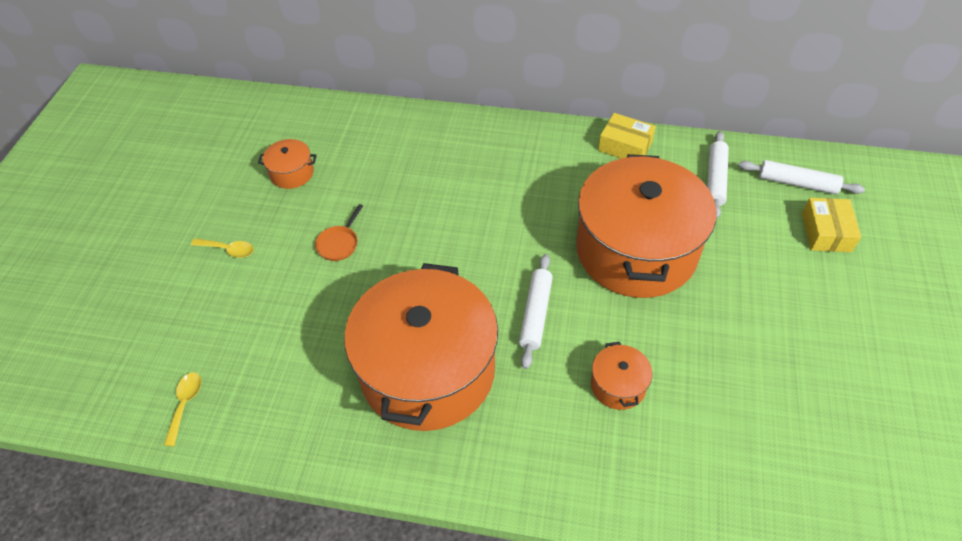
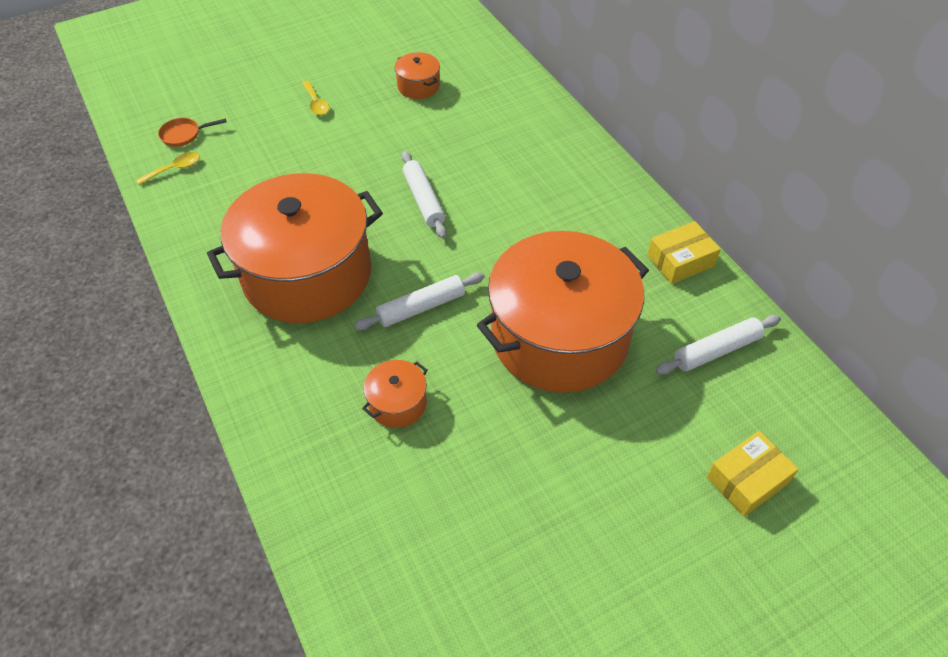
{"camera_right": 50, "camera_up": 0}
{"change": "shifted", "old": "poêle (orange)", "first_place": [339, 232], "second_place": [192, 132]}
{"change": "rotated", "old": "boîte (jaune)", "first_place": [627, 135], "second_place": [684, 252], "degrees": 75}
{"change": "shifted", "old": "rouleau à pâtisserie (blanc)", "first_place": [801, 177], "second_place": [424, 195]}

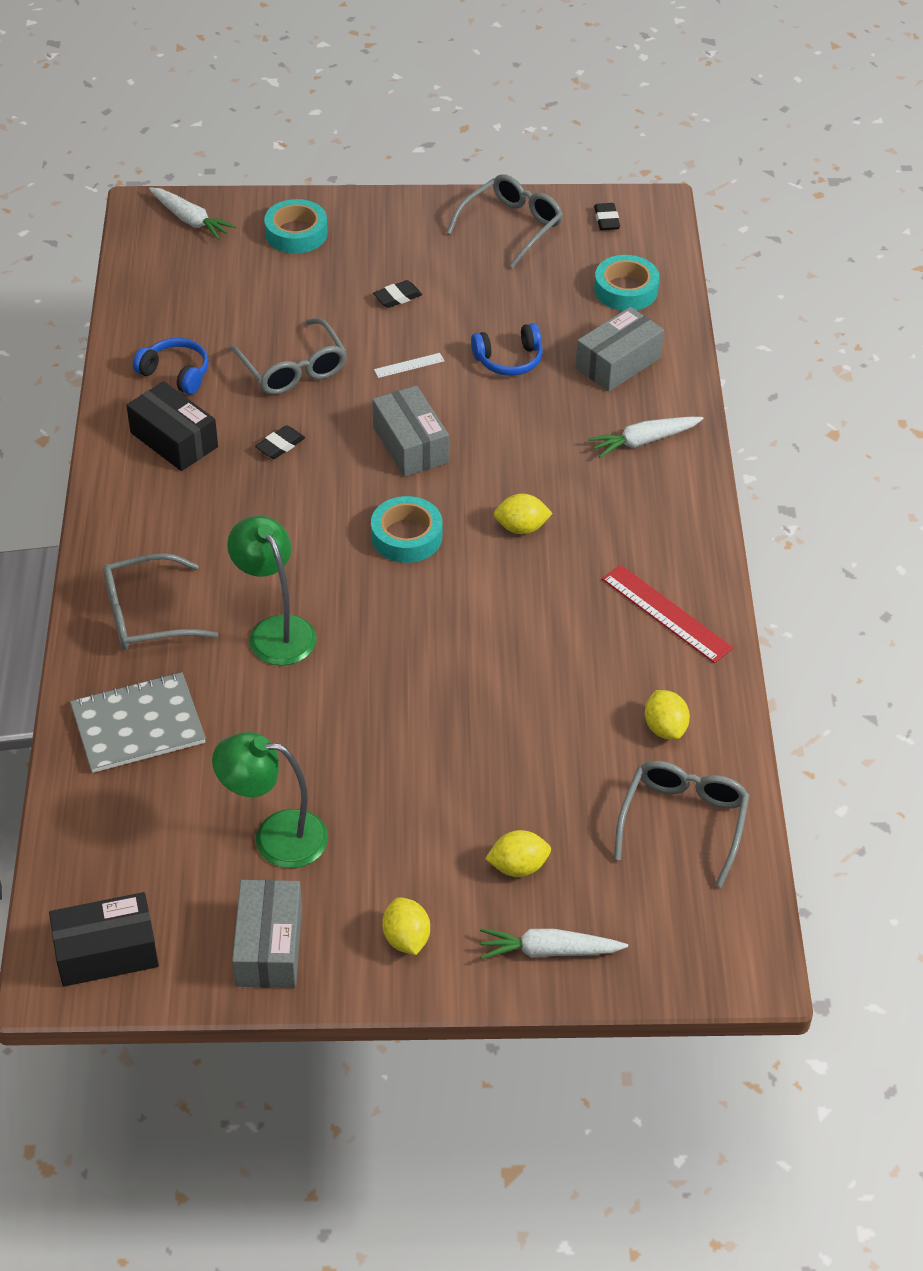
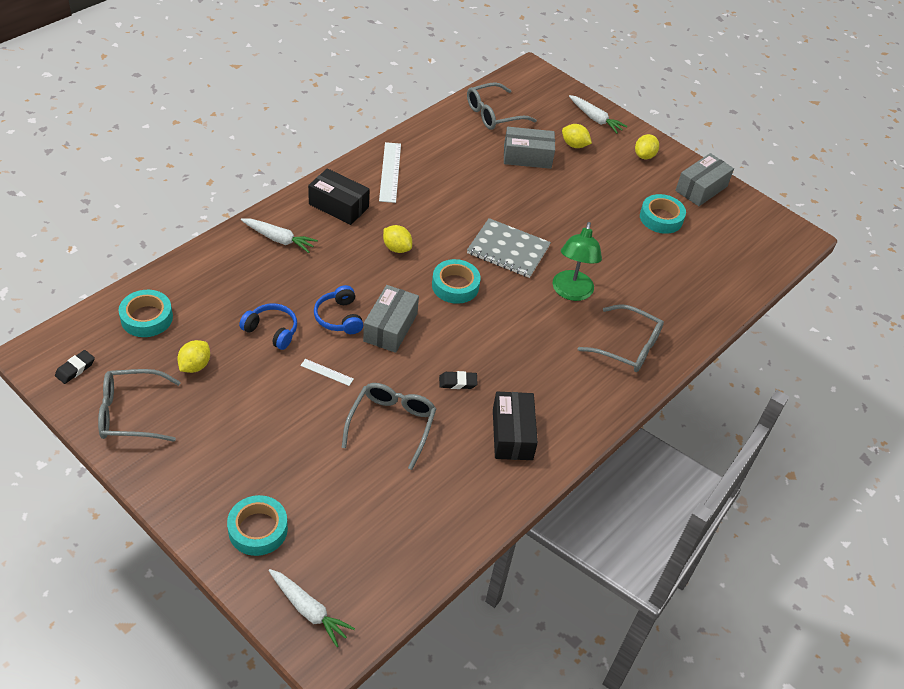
{"camera_right": -140, "camera_up": 0}
{"change": "shifted", "old": "boîte (noir)", "first_place": [104, 939], "second_place": [339, 196]}
{"change": "shifted", "old": "carnet (gris)", "first_place": [138, 722], "second_place": [509, 248]}
{"change": "shifted", "old": "casque audio (bleu)", "first_place": [171, 366], "second_place": [338, 309]}
{"change": "rotated", "old": "carotte (blanc)", "first_place": [192, 213], "second_place": [312, 608], "degrees": 135}
{"change": "swapped", "old": "lampe (vert)", "new": "ruban adhésif (turquoise)", "first_place": [270, 800], "second_place": [663, 214]}
{"change": "gone", "old": "gomme (noir)", "first_place": [397, 294]}
{"change": "shifted", "old": "boîte (gris)", "first_place": [620, 349], "second_place": [529, 148]}
{"change": "repainted", "old": "règle (rouge)", "new": "règle (blanc)", "first_place": [667, 614], "second_place": [390, 172]}
{"change": "shifted", "old": "citron (jaune)", "first_place": [667, 715], "second_place": [193, 356]}

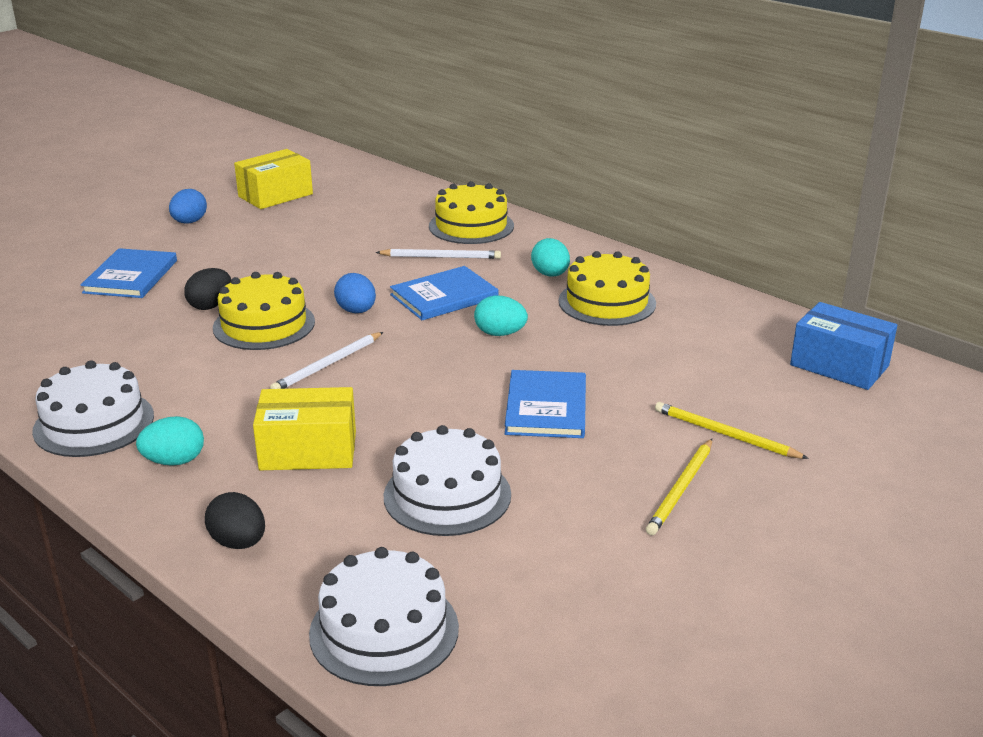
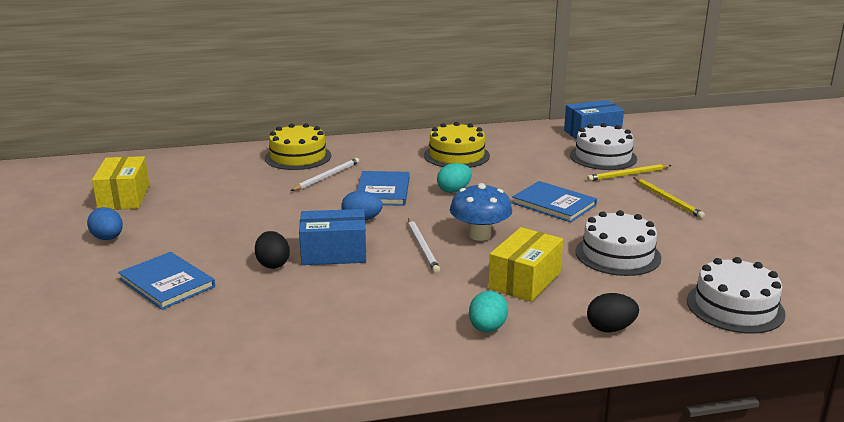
{"camera_right": -55, "camera_up": -5}
{"change": "shifted", "old": "gâteau (blanc)", "first_place": [93, 409], "second_place": [603, 146]}
{"change": "swapped", "old": "gâteau (jaune)", "new": "boîte (bleu)", "first_place": [264, 311], "second_place": [332, 237]}
{"change": "gone", "old": "œuf (turquoise)", "first_place": [550, 257]}
{"change": "new", "new": "champignon (bleu)", "second_place": [481, 212]}

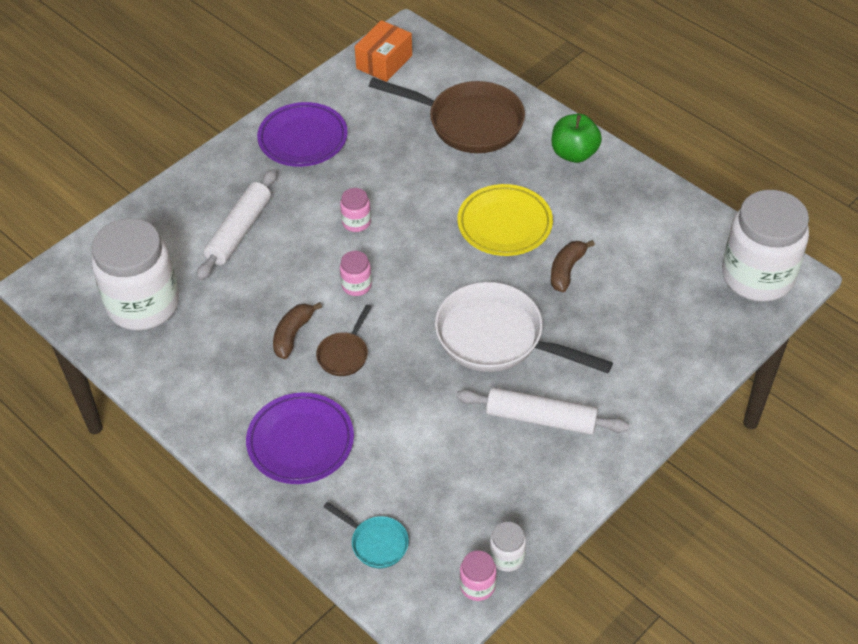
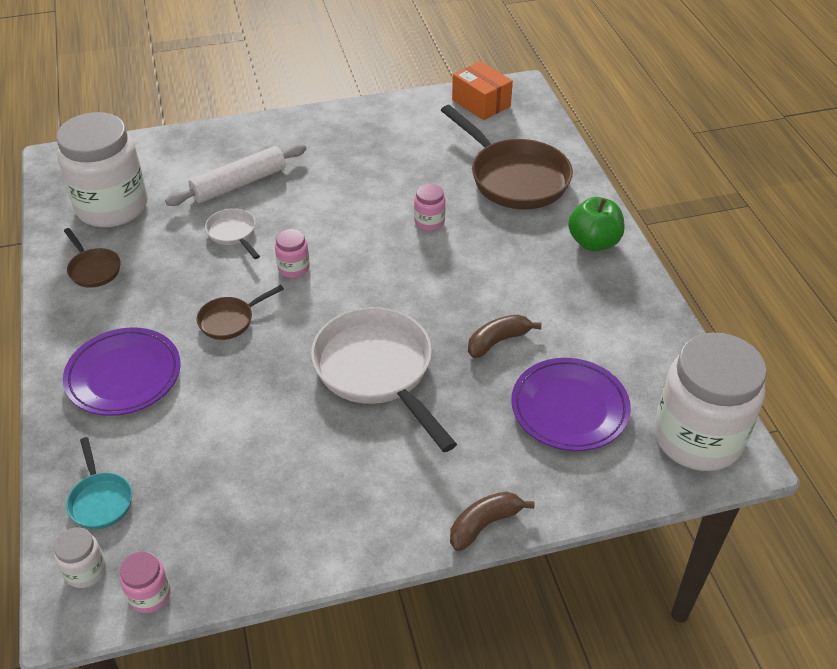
{"camera_right": 30, "camera_up": -5}
{"change": "shifted", "old": "assiette (violet)", "first_place": [302, 134], "second_place": [571, 404]}
{"change": "shifted", "old": "banane (marron)", "first_place": [297, 330], "second_place": [492, 521]}
{"change": "shifted", "old": "bocal (rose)", "first_place": [355, 210], "second_place": [429, 207]}
{"change": "rotated", "old": "boîte (orange)", "first_place": [383, 51], "second_place": [482, 90], "degrees": 75}
{"change": "gone", "old": "rouleau à pâtisserie (blanc)", "first_place": [542, 411]}
{"change": "gone", "old": "assiette (jaune)", "first_place": [505, 220]}
{"change": "shifted", "old": "bocal (blanc)", "first_place": [507, 547], "second_place": [80, 557]}
{"change": "new", "new": "poêle (marron)", "second_place": [92, 258]}
{"change": "new", "new": "poêle (blanc)", "second_place": [232, 233]}

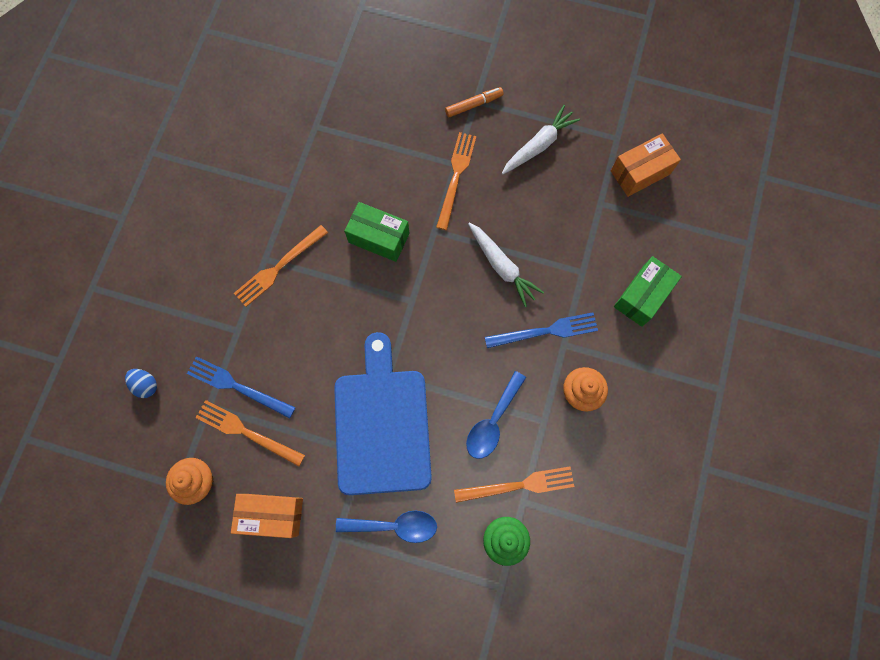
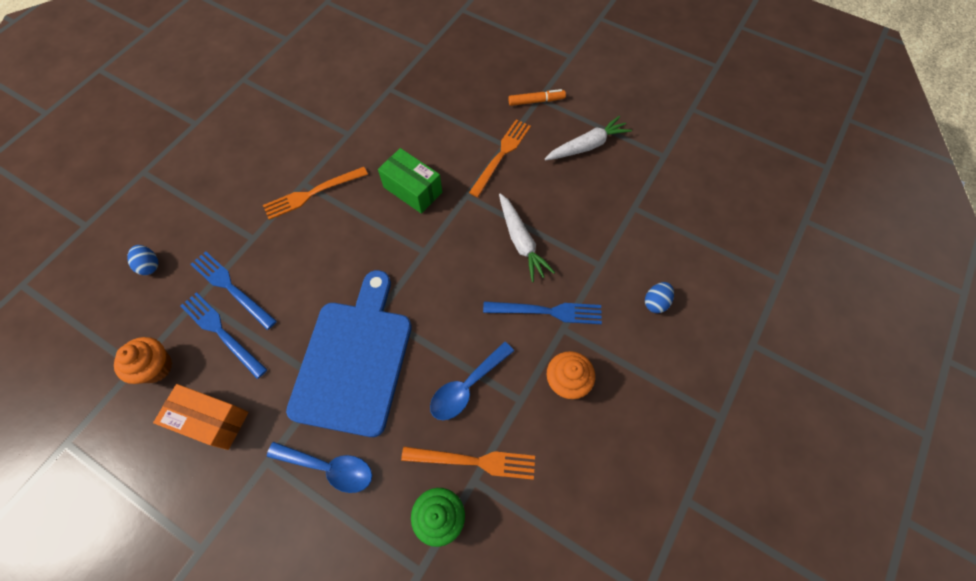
{"camera_right": 15, "camera_up": -10}
{"change": "repainted", "old": "fourchette (orange)", "new": "fourchette (bleu)", "first_place": [250, 433], "second_place": [223, 335]}
{"change": "gone", "old": "boîte (orange)", "first_place": [646, 165]}
{"change": "swapped", "old": "boîte (vert)", "new": "œuf (bleu)", "first_place": [648, 291], "second_place": [659, 297]}

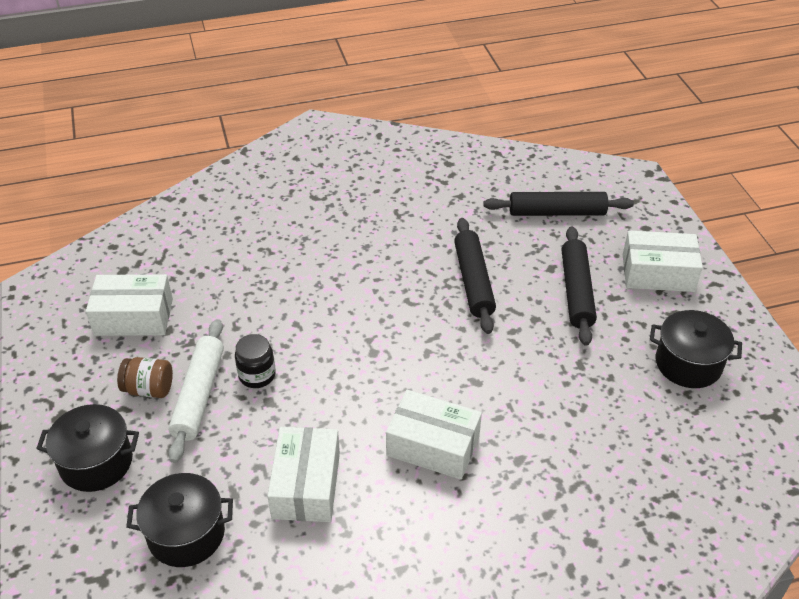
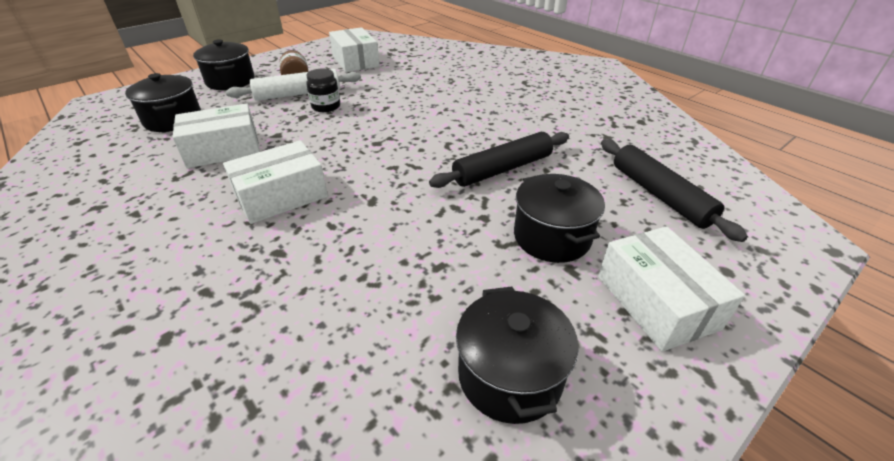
{"camera_right": 65, "camera_up": -5}
{"change": "rotated", "old": "boîte (blanc)", "first_place": [434, 435], "second_place": [275, 182], "degrees": 60}
{"change": "swapped", "old": "rouleau à pâtisserie (noir)", "new": "marmite (noir)", "first_place": [579, 286], "second_place": [559, 218]}

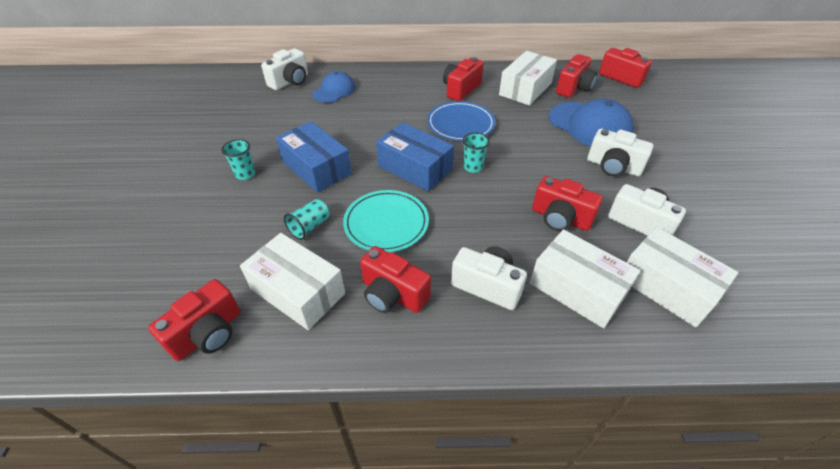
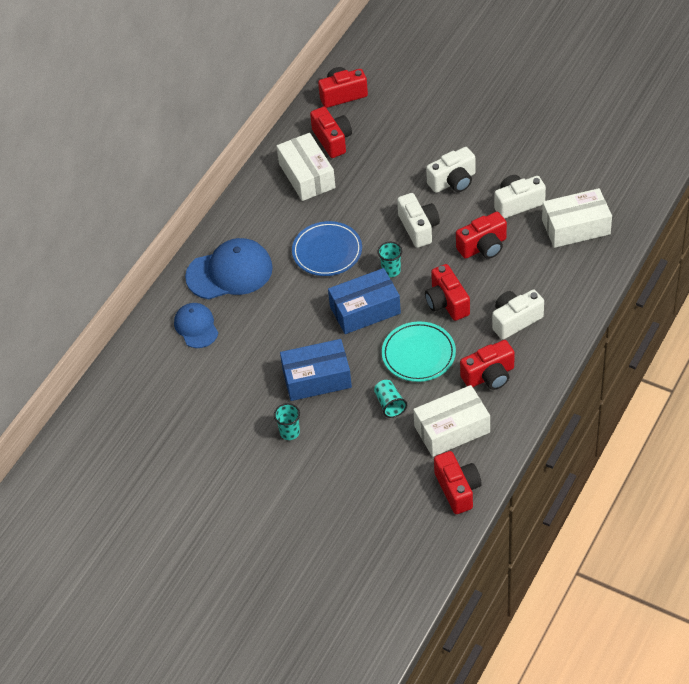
{"camera_right": -55, "camera_up": 5}
{"change": "shifted", "old": "appareil photo (blanc)", "first_place": [284, 69], "second_place": [418, 220]}
{"change": "shifted", "old": "appareil photo (rouge)", "first_place": [463, 79], "second_place": [447, 292]}
{"change": "gone", "old": "boîte (blanc)", "first_place": [585, 279]}
{"change": "shifted", "old": "casquette (bleu)", "first_place": [591, 123], "second_place": [229, 268]}

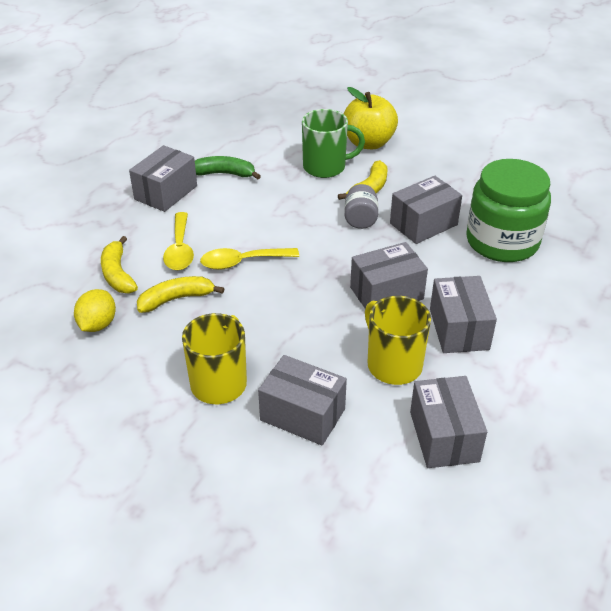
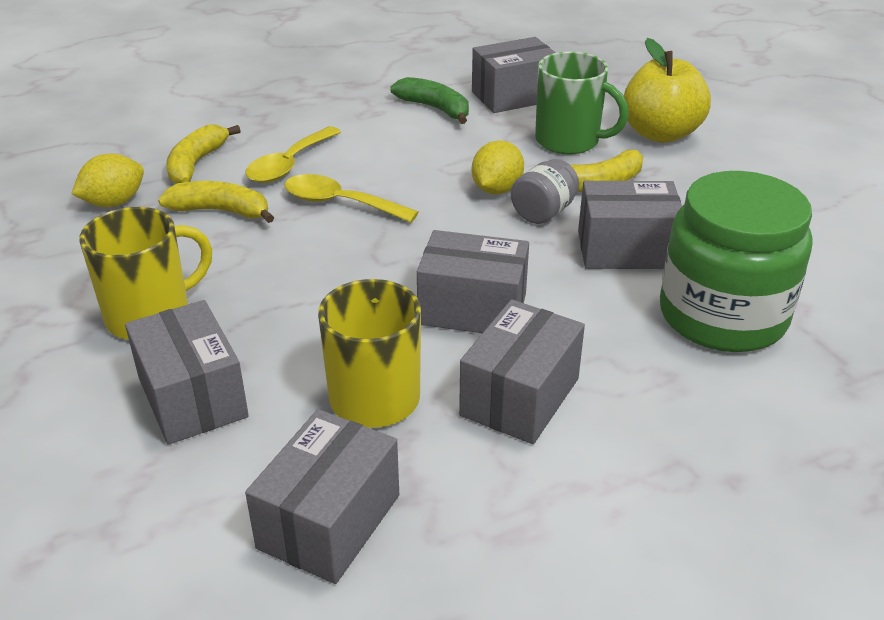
{"camera_right": 35, "camera_up": -5}
{"change": "shifted", "old": "boîte (gris)", "first_place": [163, 178], "second_place": [514, 75]}
{"change": "new", "new": "citron (jaune)", "second_place": [498, 167]}

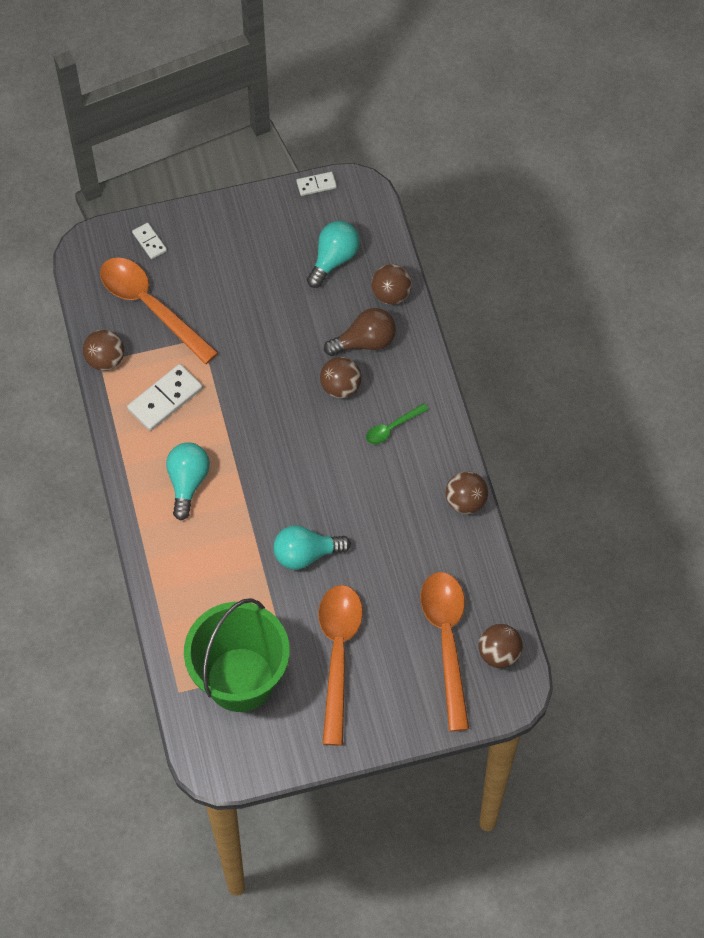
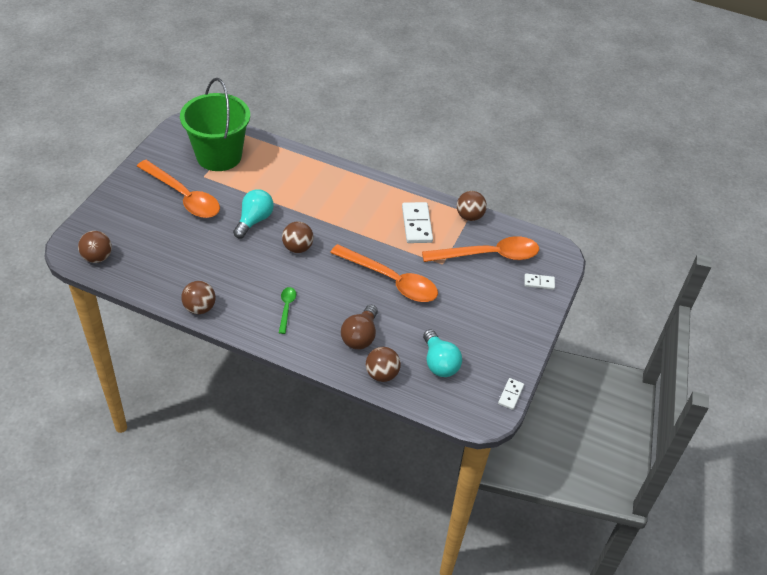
{"camera_right": 125, "camera_up": -15}
{"change": "gone", "old": "ampoule (turquoise)", "first_place": [188, 481]}
{"change": "shifted", "old": "balle (marron)", "first_place": [341, 377], "second_place": [298, 237]}
{"change": "shifted", "old": "cuillère (orange)", "first_place": [445, 651], "second_place": [384, 273]}

